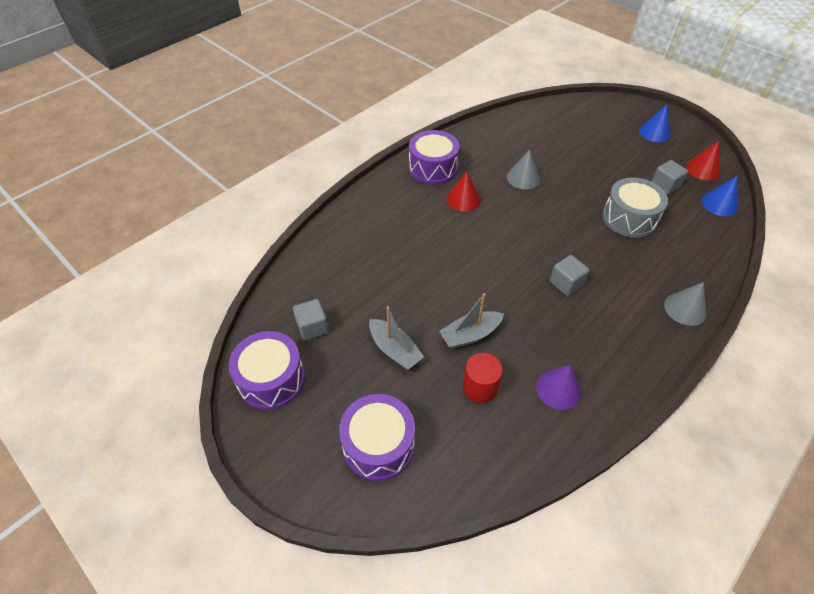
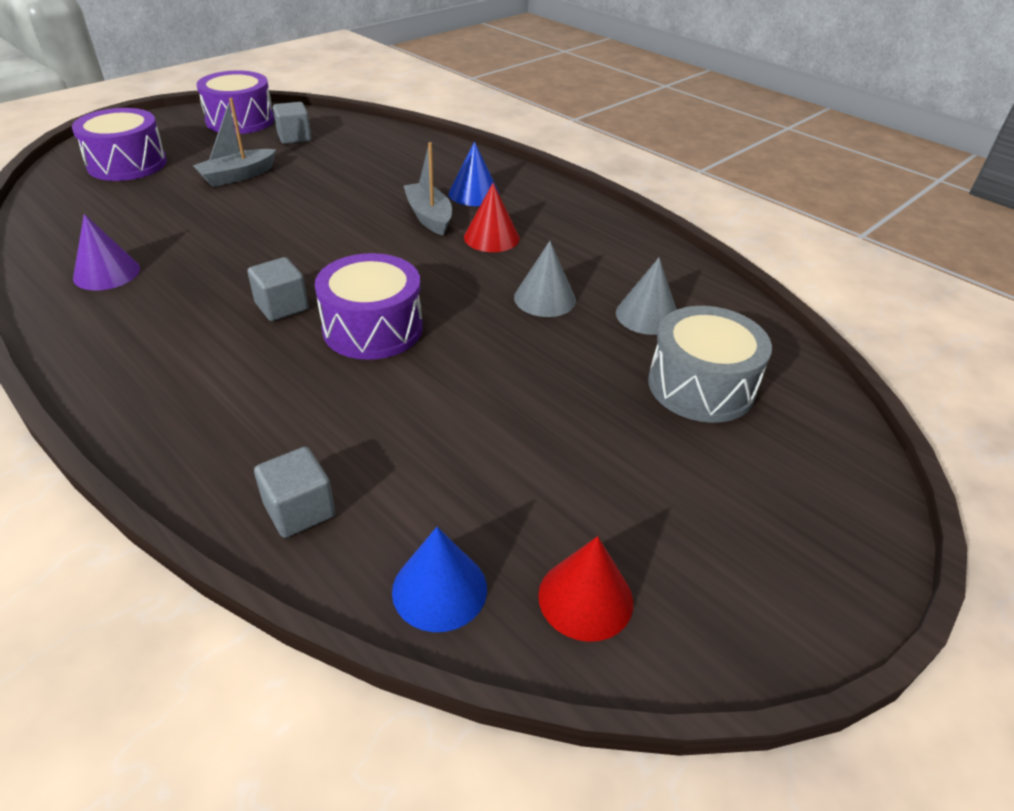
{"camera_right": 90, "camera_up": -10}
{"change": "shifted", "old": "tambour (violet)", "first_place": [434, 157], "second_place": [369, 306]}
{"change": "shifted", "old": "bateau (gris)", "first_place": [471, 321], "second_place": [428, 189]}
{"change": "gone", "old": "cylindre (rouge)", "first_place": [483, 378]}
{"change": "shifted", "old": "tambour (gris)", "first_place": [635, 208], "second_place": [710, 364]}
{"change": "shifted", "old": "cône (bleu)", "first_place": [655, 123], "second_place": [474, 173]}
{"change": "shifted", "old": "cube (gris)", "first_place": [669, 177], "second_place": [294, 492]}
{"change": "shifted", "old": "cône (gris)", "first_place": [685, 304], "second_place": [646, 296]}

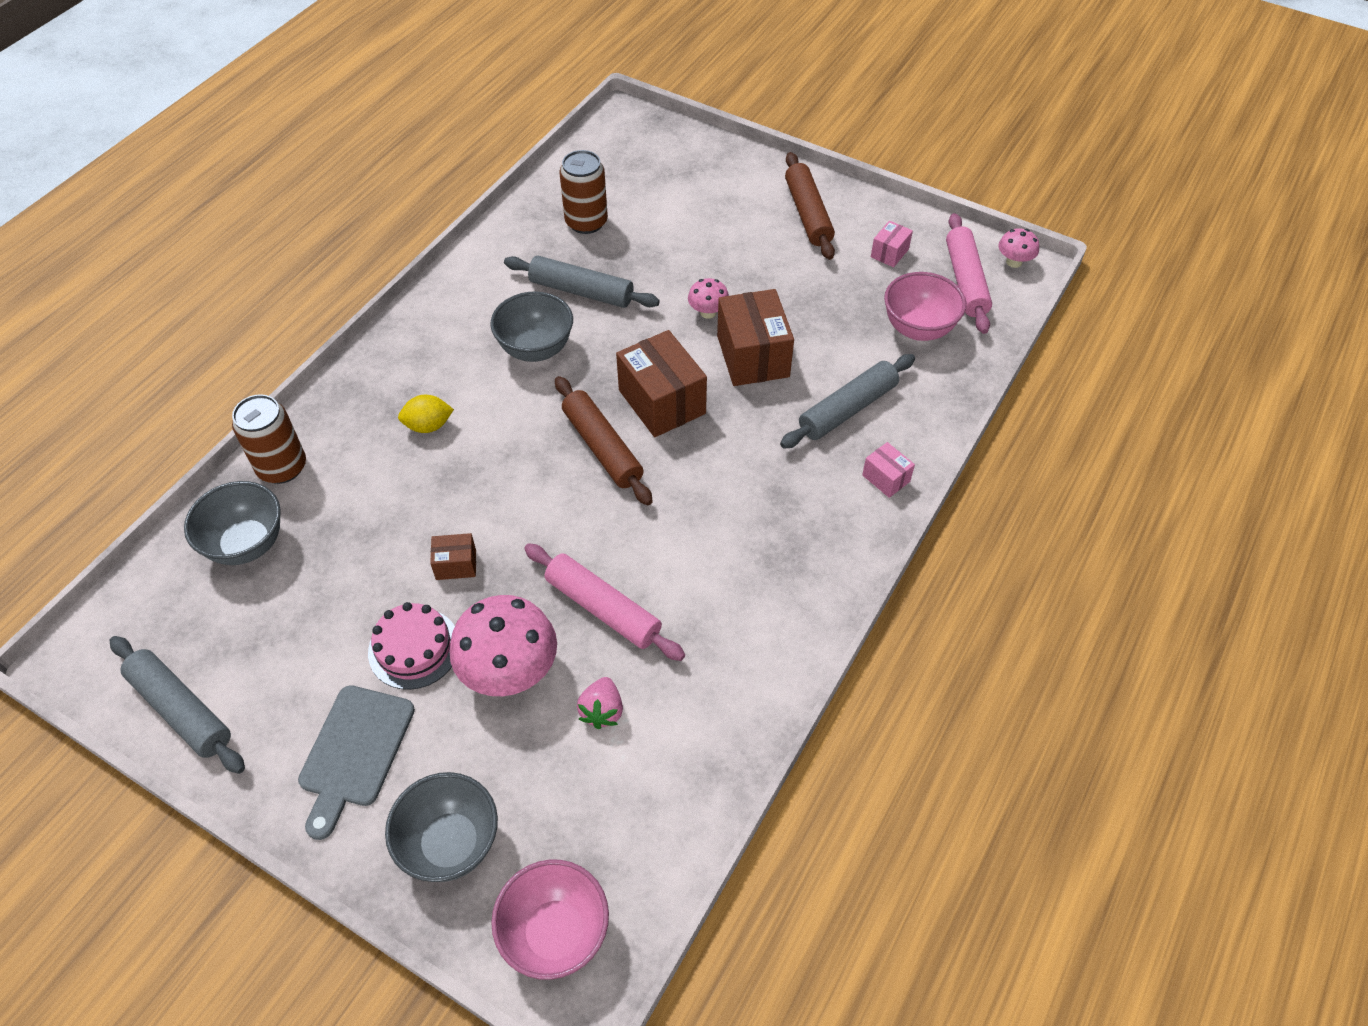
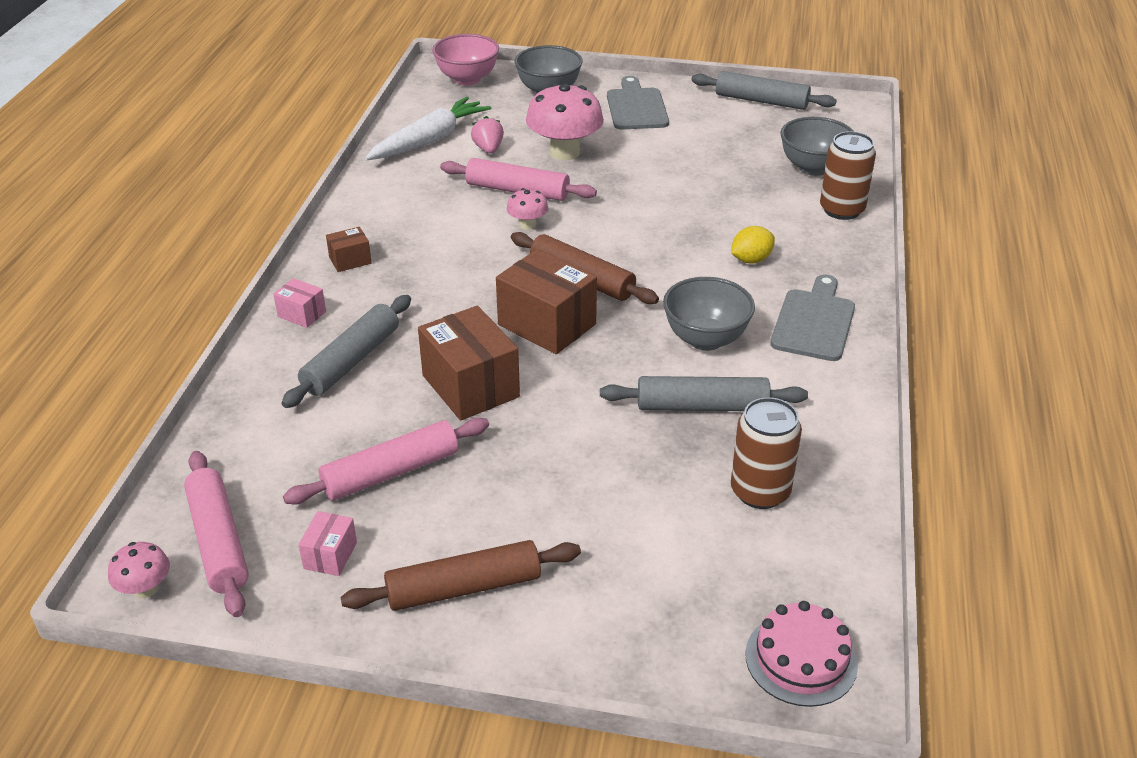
{"camera_right": 160, "camera_up": -15}
{"change": "shifted", "old": "gâteau (rose)", "first_place": [411, 646], "second_place": [801, 654]}
{"change": "shifted", "old": "boîte (marron)", "first_place": [453, 556], "second_place": [349, 249]}
{"change": "shifted", "old": "champignon (rose)", "first_place": [708, 298], "second_place": [527, 209]}
{"change": "rotated", "old": "rouleau à pâtisserie (marron)", "first_place": [810, 206], "second_place": [460, 575], "degrees": -75}
{"change": "gone", "old": "bol (rose)", "first_place": [925, 306]}
{"change": "new", "new": "rouleau à pâtisserie (rose)", "second_place": [386, 461]}
{"change": "new", "new": "carotte (blanc)", "second_place": [428, 128]}
{"change": "new", "new": "planche à découper (gris)", "second_place": [812, 317]}

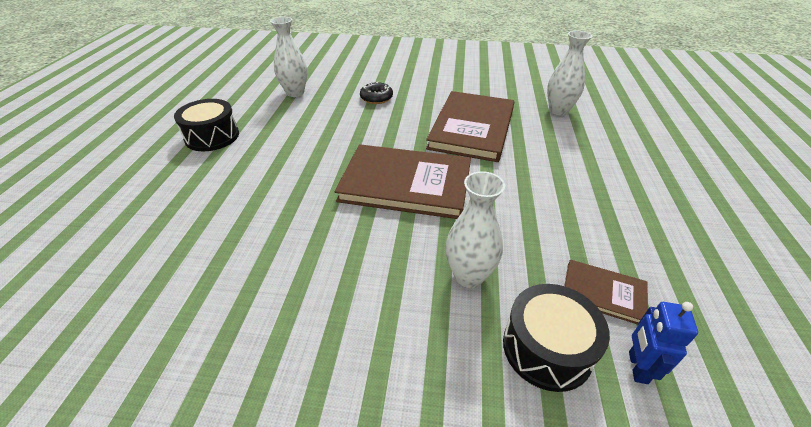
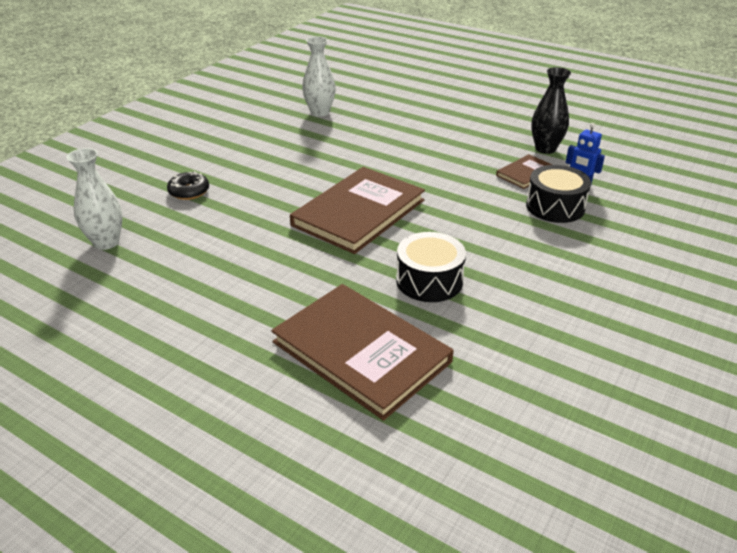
{"camera_right": -65, "camera_up": -5}
{"change": "shifted", "old": "tambour (noir)", "first_place": [206, 125], "second_place": [431, 267]}
{"change": "shifted", "old": "livre (marron)", "first_place": [470, 126], "second_place": [362, 352]}
{"change": "gone", "old": "vase (blanc)", "first_place": [475, 229]}
{"change": "new", "new": "vase (noir)", "second_place": [551, 110]}

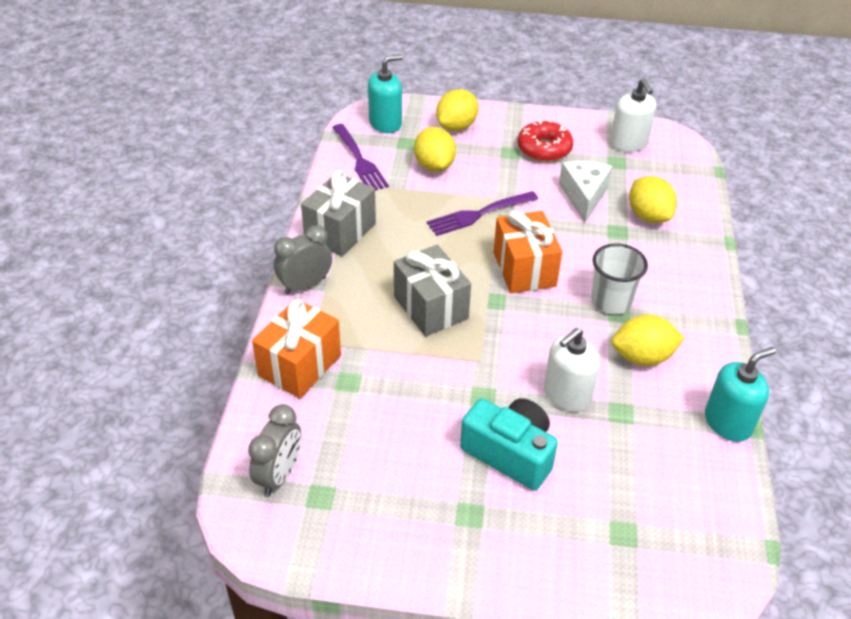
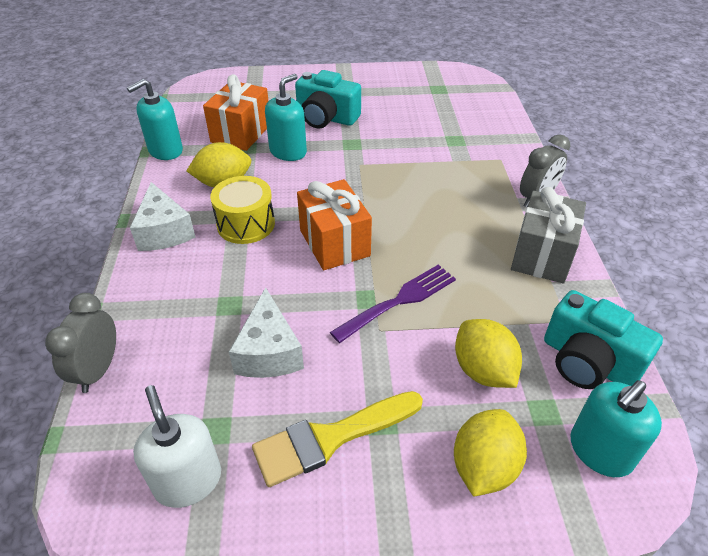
{"camera_right": 170, "camera_up": 0}
{"change": "shifted", "old": "réveil (gris)", "first_place": [274, 450], "second_place": [80, 343]}
{"change": "shifted", "old": "cadeau (orange)", "first_place": [296, 348], "second_place": [235, 112]}
{"change": "swapped", "old": "fourchette (violet)", "new": "appareil photo (turquoise)", "first_place": [360, 157], "second_place": [603, 339]}
{"change": "gone", "old": "cadeau (gris)", "first_place": [432, 290]}
{"change": "swapped", "old": "beignet (rouge)", "new": "pinceau (jaune)", "first_place": [545, 141], "second_place": [337, 439]}
{"change": "repainted", "old": "distributeur de savon (blanc)", "new": "distributeur de savon (turquoise)", "first_place": [572, 370], "second_place": [286, 117]}
{"change": "swapped", "old": "gobelet (blanc)", "new": "tambour (jaune)", "first_place": [619, 278], "second_place": [242, 210]}
{"change": "gone", "old": "citron (jaune)", "first_place": [653, 199]}
{"change": "new", "new": "fromage (blanc)", "second_place": [162, 216]}

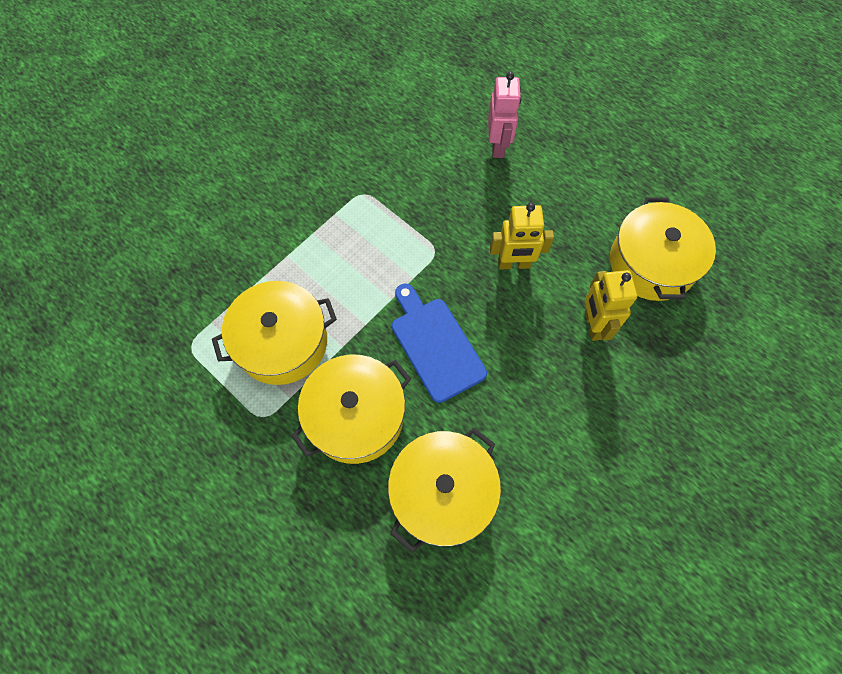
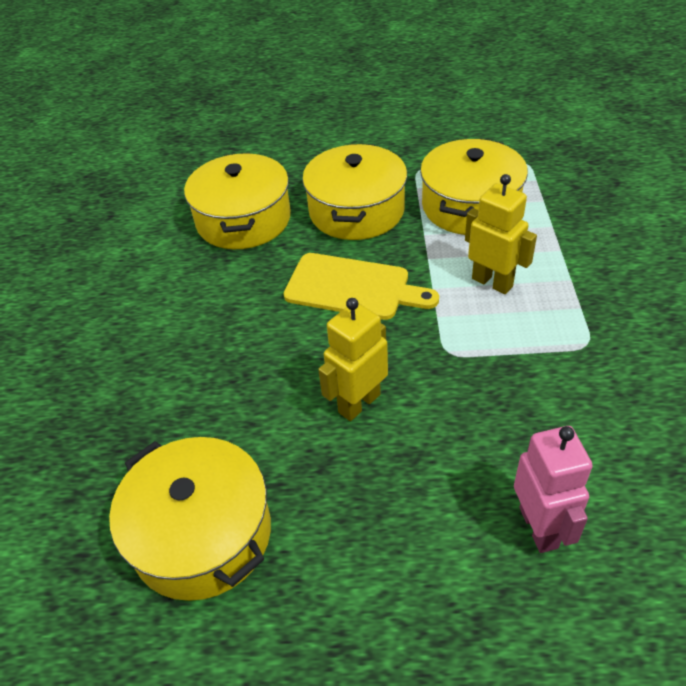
{"camera_right": 140, "camera_up": -20}
{"change": "repainted", "old": "planche à découper (bleu)", "new": "planche à découper (jaune)", "first_place": [439, 343], "second_place": [361, 286]}
{"change": "rotated", "old": "robot (rose)", "first_place": [504, 115], "second_place": [553, 489], "degrees": -150}
{"change": "shifted", "old": "robot (jaune)", "first_place": [611, 305], "second_place": [501, 234]}

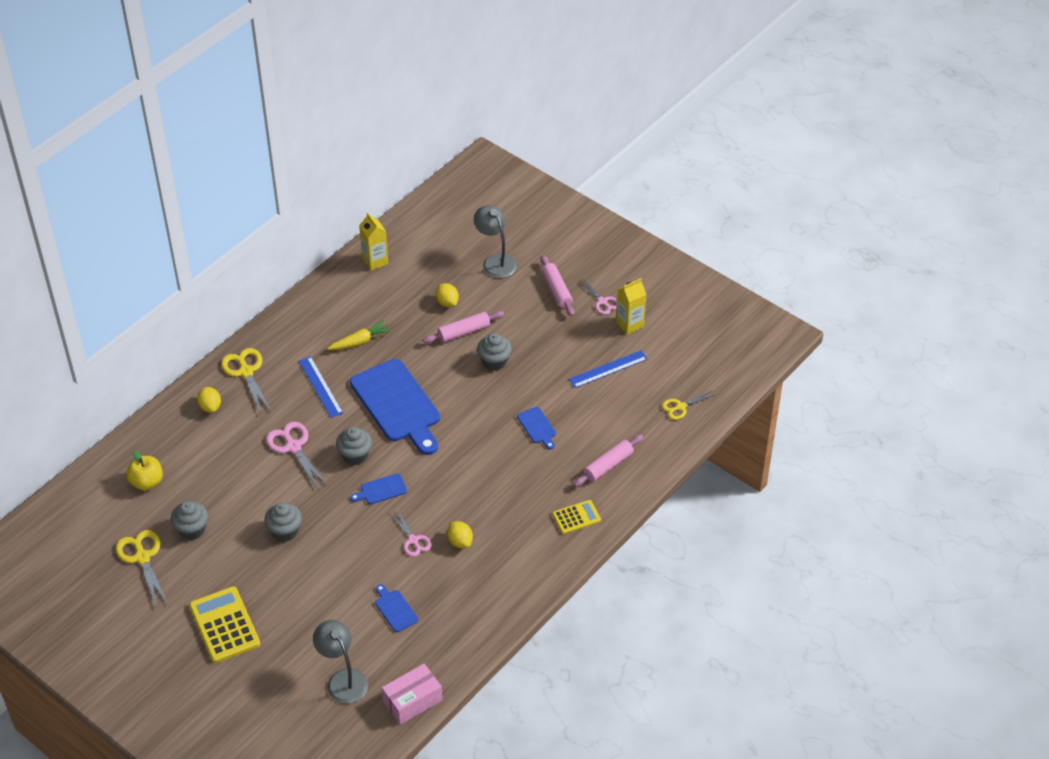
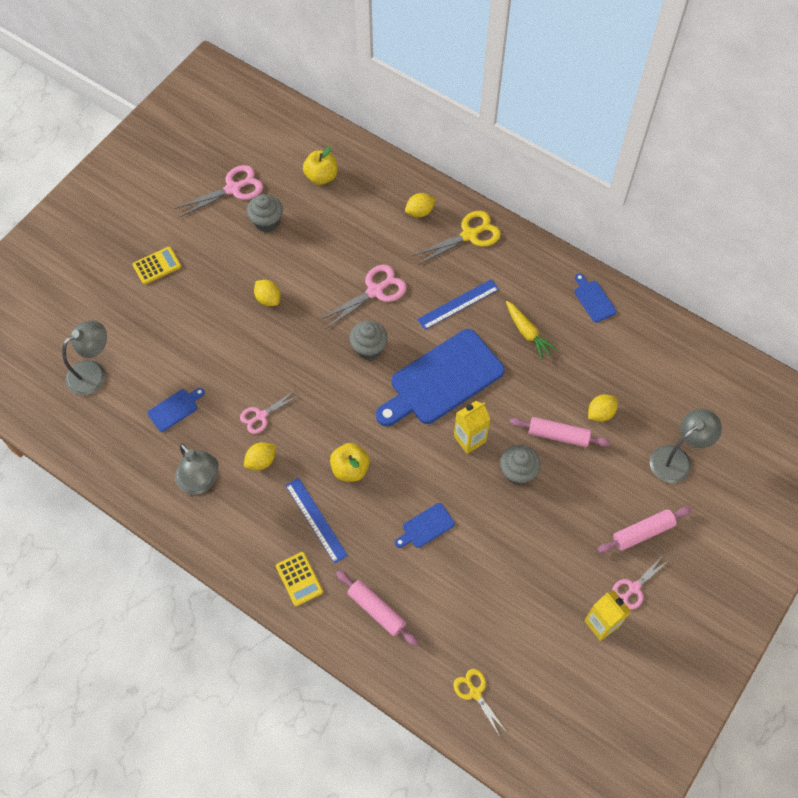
{"camera_right": 85, "camera_up": 15}
{"change": "repainted", "old": "ciseaux (jaune)", "new": "ciseaux (rose)", "first_place": [142, 569], "second_place": [219, 191]}
{"change": "scaled", "old": "calculatrice (jaune)", "first_place": [224, 624], "second_place": [157, 265], "factor": 0.58}
{"change": "swapped", "old": "muffin (gris)", "new": "citron (jaune)", "first_place": [283, 522], "second_place": [267, 293]}
{"change": "shifted", "old": "planche à découper (bleu)", "first_place": [378, 488], "second_place": [595, 298]}
{"change": "shifted", "old": "brique de lait (jaune)", "first_place": [373, 242], "second_place": [472, 427]}
{"change": "gone", "old": "boîte (rose)", "first_place": [412, 694]}
{"change": "rotated", "old": "rouleau à pâtisserie (rose)", "first_place": [463, 327], "second_place": [560, 432], "degrees": -45}
{"change": "shifted", "old": "règle (bleu)", "first_place": [608, 369], "second_place": [316, 521]}
{"change": "new", "new": "lampe (gris)", "second_place": [197, 469]}
{"change": "new", "new": "pomme (jaune)", "second_place": [350, 462]}

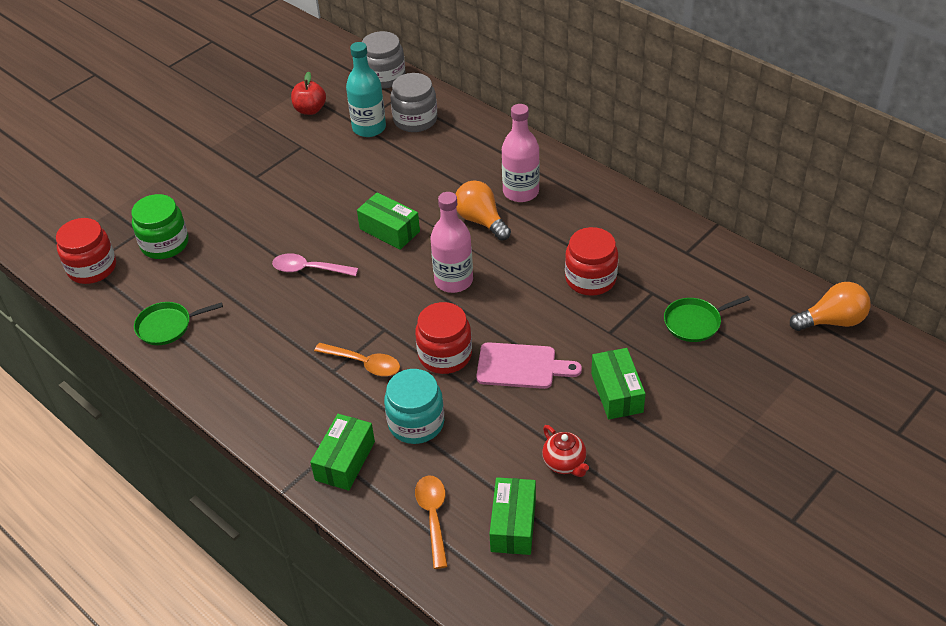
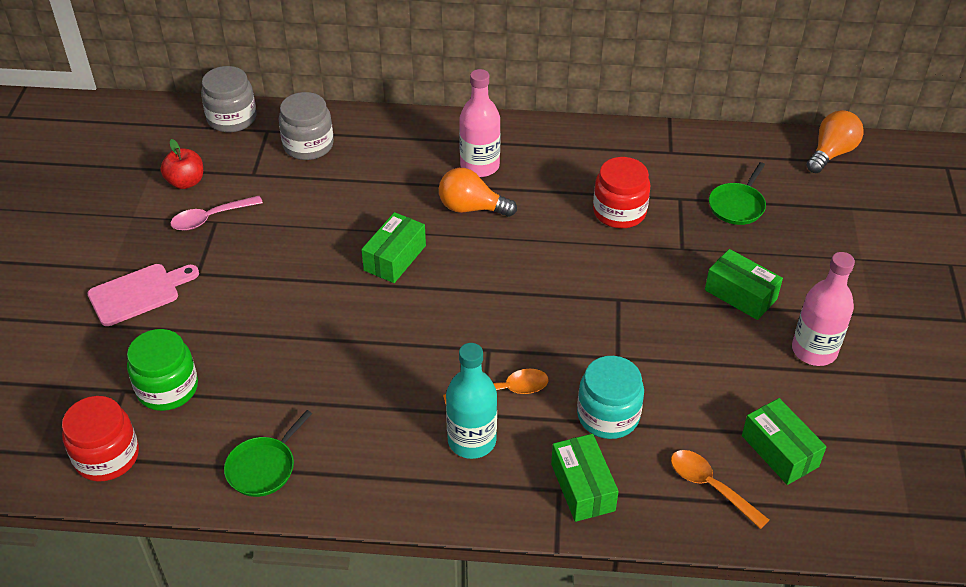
{"camera_right": -40, "camera_up": 0}
{"change": "shifted", "old": "cuillère (rose)", "first_place": [315, 264], "second_place": [217, 213]}
{"change": "shifted", "old": "bouteille (turquoise)", "first_place": [366, 89], "second_place": [471, 401]}
{"change": "rotated", "old": "boîte (vert)", "first_place": [388, 221], "second_place": [393, 247], "degrees": -60}
{"change": "gone", "old": "bocal (rouge)", "first_place": [443, 338]}
{"change": "shifted", "old": "bouteille (rose)", "first_place": [451, 242], "second_place": [823, 309]}
{"change": "shifted", "old": "planche à découper (rose)", "first_place": [529, 365], "second_place": [143, 295]}
{"change": "gone", "old": "théière (rouge)", "first_place": [565, 451]}

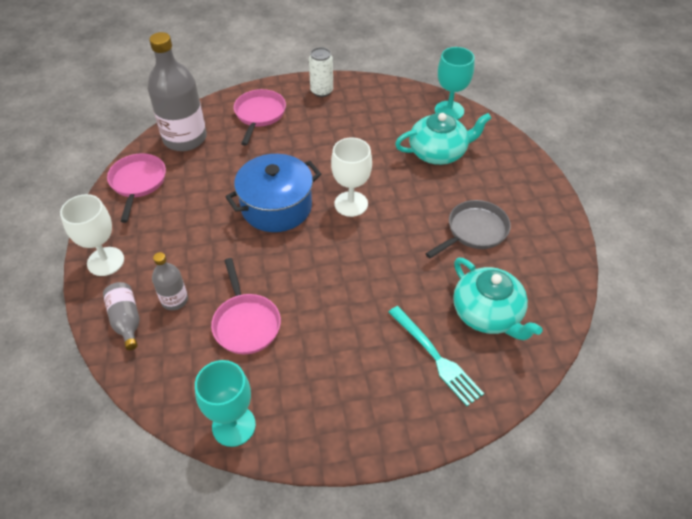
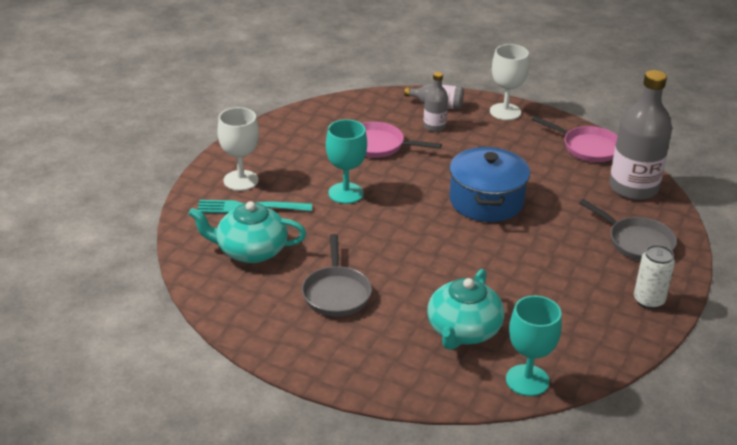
{"camera_right": 125, "camera_up": -15}
{"change": "shifted", "old": "verre à pied (turquoise)", "first_place": [225, 403], "second_place": [346, 161]}
{"change": "repainted", "old": "poêle (rose)", "new": "poêle (gris)", "first_place": [260, 117], "second_place": [628, 230]}
{"change": "shifted", "old": "verre à pied (blanc)", "first_place": [351, 177], "second_place": [238, 149]}

